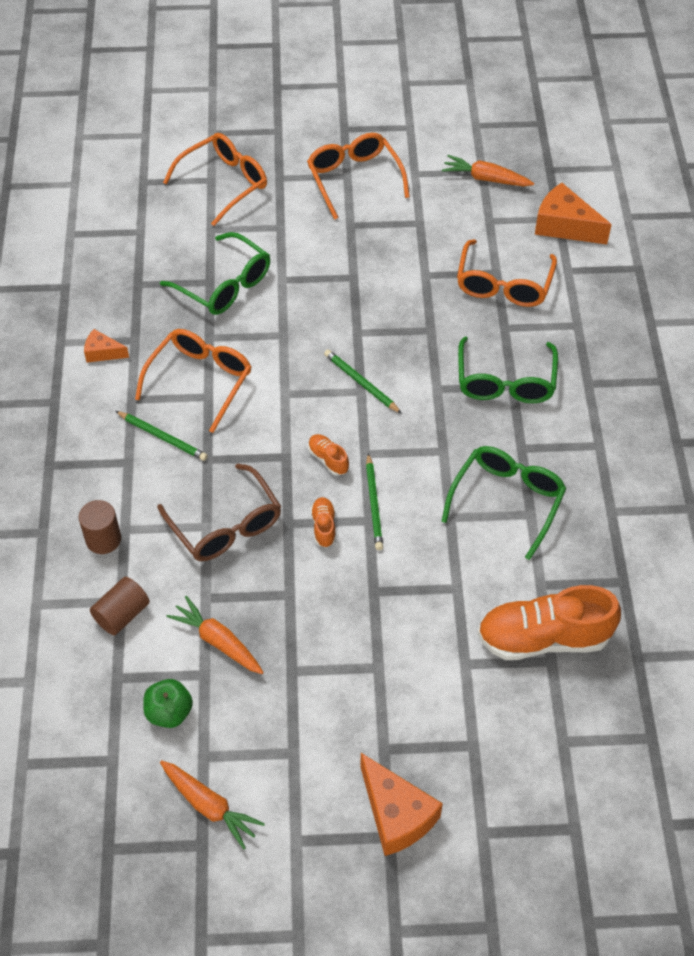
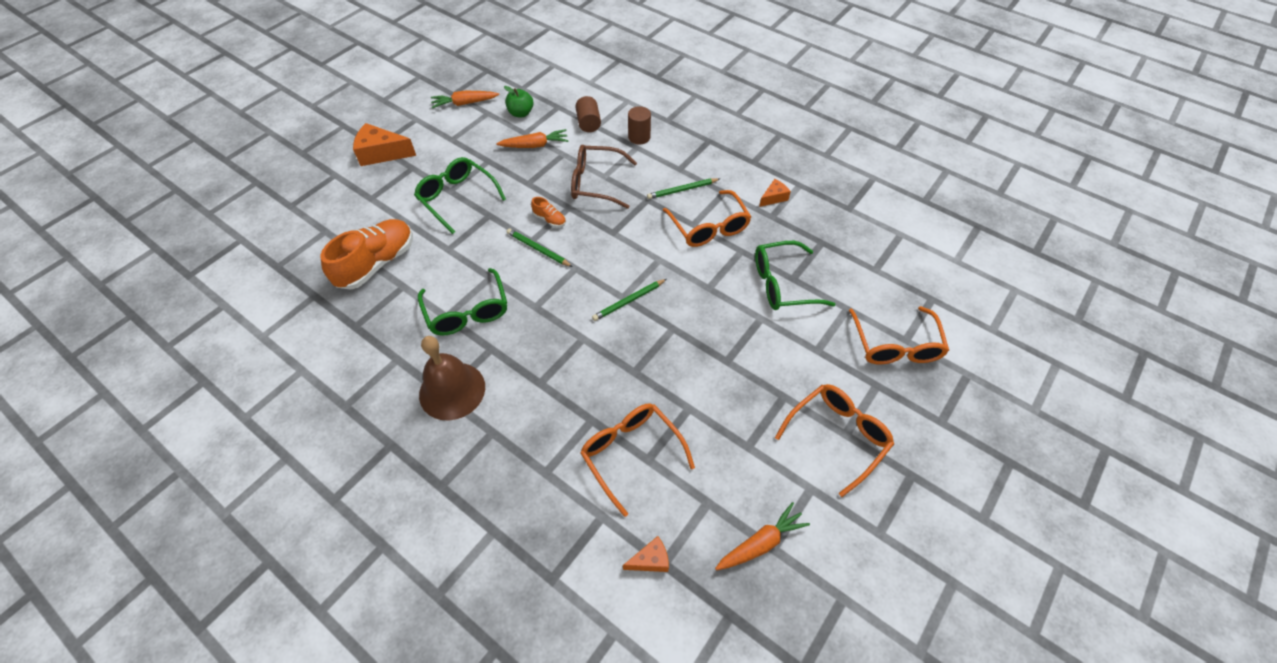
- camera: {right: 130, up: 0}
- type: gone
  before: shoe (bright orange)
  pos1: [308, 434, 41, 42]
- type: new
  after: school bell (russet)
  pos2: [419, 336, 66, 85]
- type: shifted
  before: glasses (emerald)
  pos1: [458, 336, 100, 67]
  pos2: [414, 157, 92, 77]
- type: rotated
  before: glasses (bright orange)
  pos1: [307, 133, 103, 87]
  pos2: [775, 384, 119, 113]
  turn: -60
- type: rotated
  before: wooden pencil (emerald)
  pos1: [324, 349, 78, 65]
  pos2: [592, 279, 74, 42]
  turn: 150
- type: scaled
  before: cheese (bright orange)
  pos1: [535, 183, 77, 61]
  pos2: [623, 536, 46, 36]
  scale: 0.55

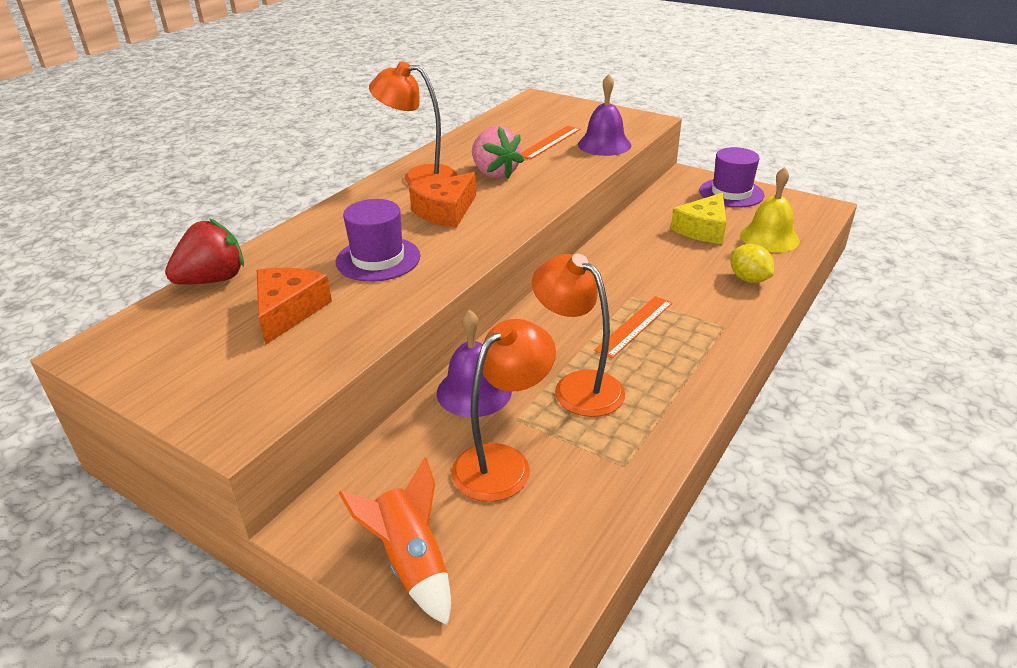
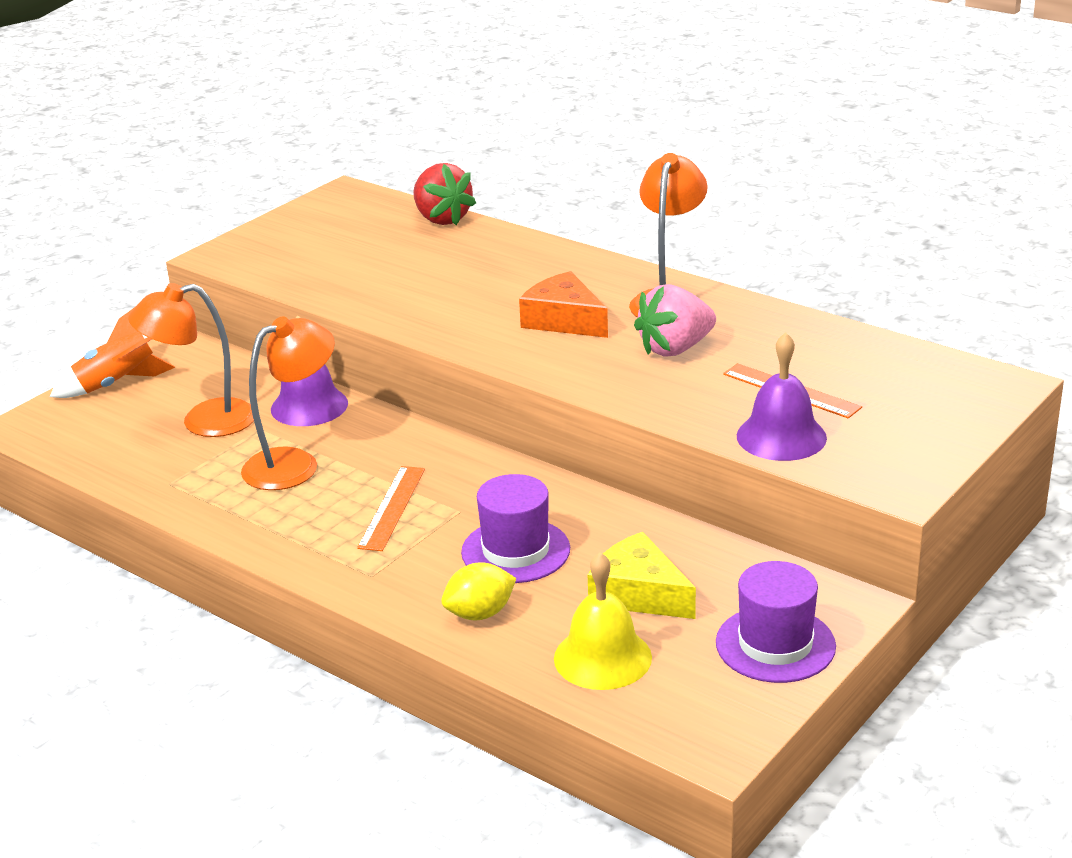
- camera: {right: 95, up: -5}
- type: gone
  before: cheese (bright orange)
  pos1: [257, 268, 75, 77]
- type: shifted
  before: hat (violet)
  pos1: [336, 199, 84, 83]
  pos2: [461, 474, 109, 109]
- type: rotated
  before: lamp (bright orange)
  pos1: [451, 319, 105, 183]
  pos2: [128, 283, 126, 154]
  turn: 120
- type: rotated
  before: measuring stick (bright orange)
  pos1: [594, 296, 78, 63]
  pos2: [357, 466, 68, 85]
  turn: 60

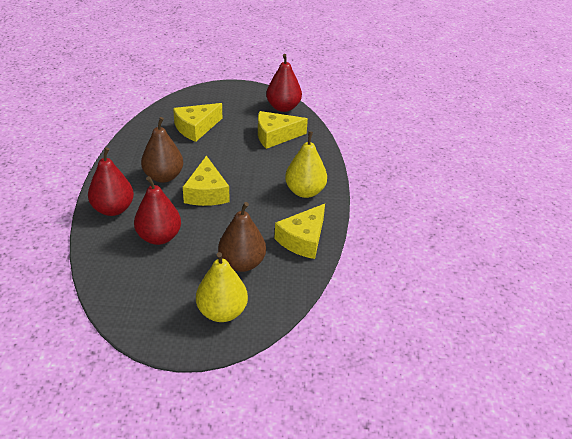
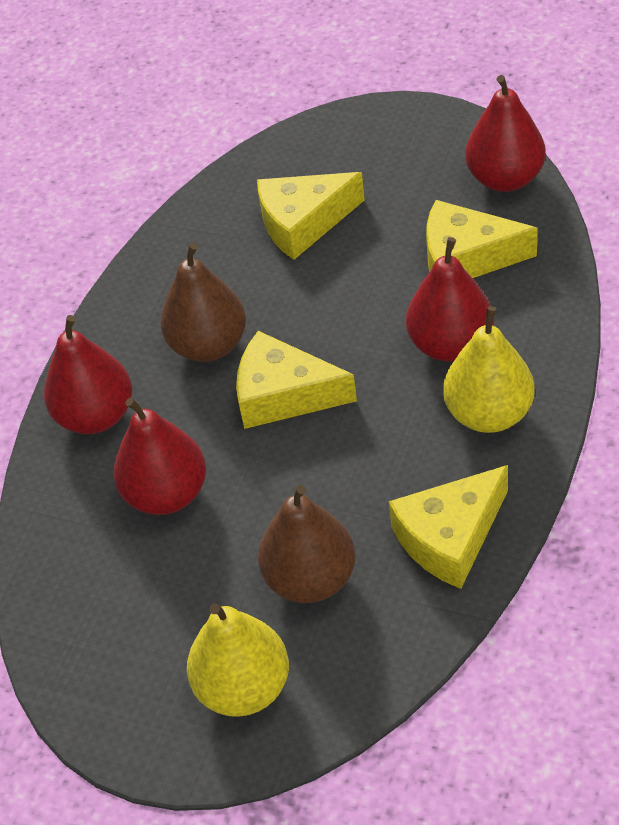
- camera: {right: 25, up: 10}
- type: new
  after: pear fruit (red)
  pos2: [406, 237, 88, 125]
- type: rotated
  before: cheese (golden)
  pos1: [183, 156, 47, 50]
  pos2: [236, 331, 121, 98]
  turn: 90

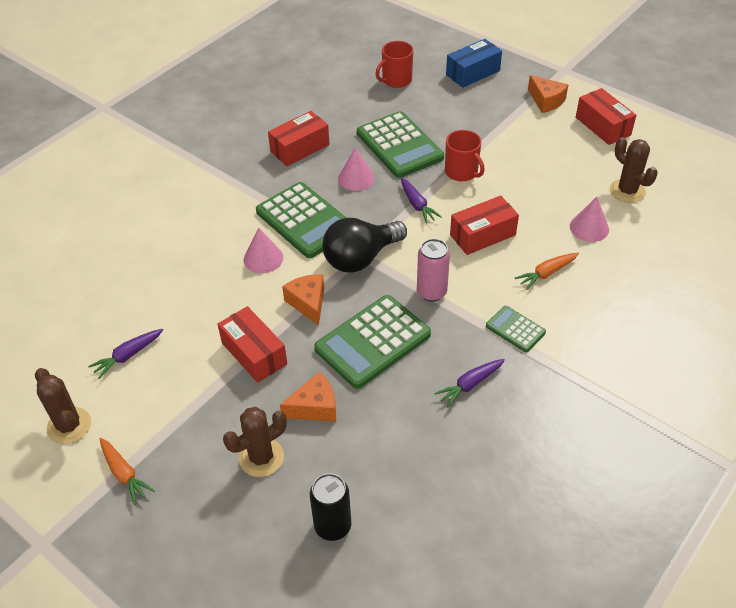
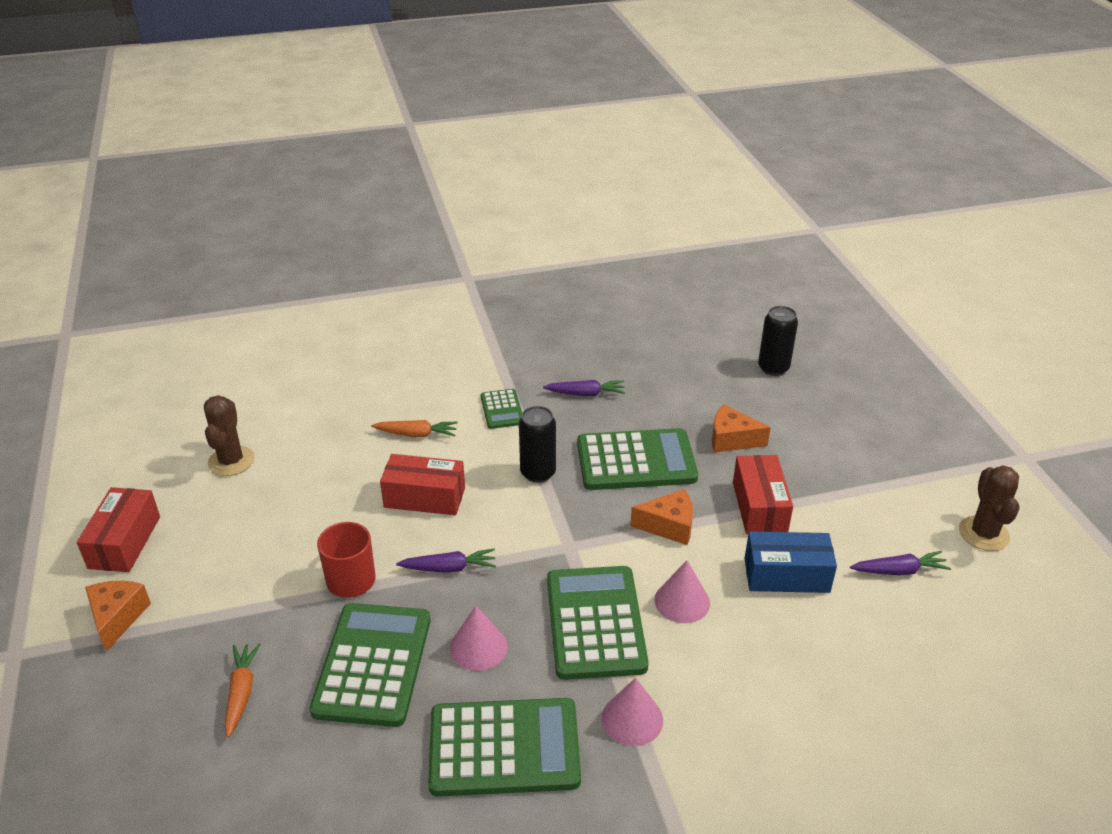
- camera: {right: -145, up: -10}
- type: gone
  before: cactus (russet)
  pos1: [223, 407, 64, 70]
- type: gone
  before: light bulb (jet-black)
  pos1: [322, 218, 85, 55]
- type: gone
  before: coffee mug (red)
  pos1: [375, 41, 38, 47]
- type: shifted
  before: carrot (bright orange)
  pos1: [100, 438, 55, 67]
  pos2: [224, 643, 37, 95]
- type: shifted
  before: package (royal blue)
  pos1: [446, 39, 56, 49]
  pos2: [745, 531, 92, 62]
- type: shifted
  before: cone (rosy)
  pos1: [570, 197, 39, 45]
  pos2: [602, 678, 61, 68]
- type: swapped
  before: package (red)
  after: pocket calculator (emerald)
  pos1: [268, 111, 62, 55]
  pos2: [428, 698, 153, 99]
- type: repainted
  before: soda can (rosy)
  after: soda can (jet-black)
  pos1: [417, 239, 33, 62]
  pos2: [519, 406, 37, 77]
- type: rotated
  before: cheese (bright orange)
  pos1: [282, 274, 42, 52]
  pos2: [631, 489, 62, 56]
  turn: -105
- type: rotated
  before: carrot (violet)
  pos1: [401, 178, 41, 46]
  pos2: [396, 549, 100, 24]
  turn: 75

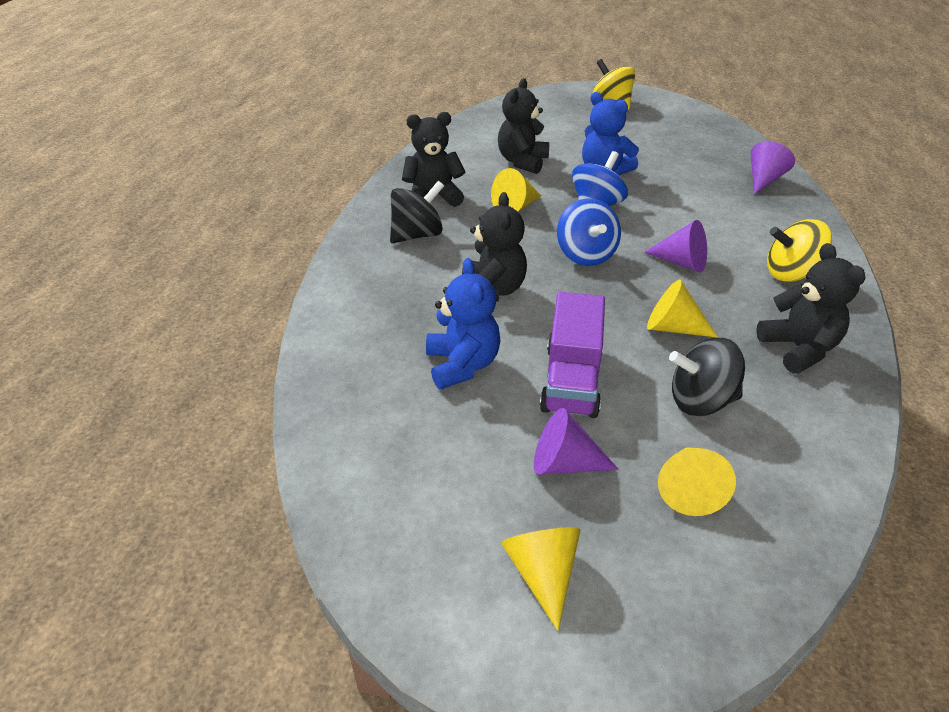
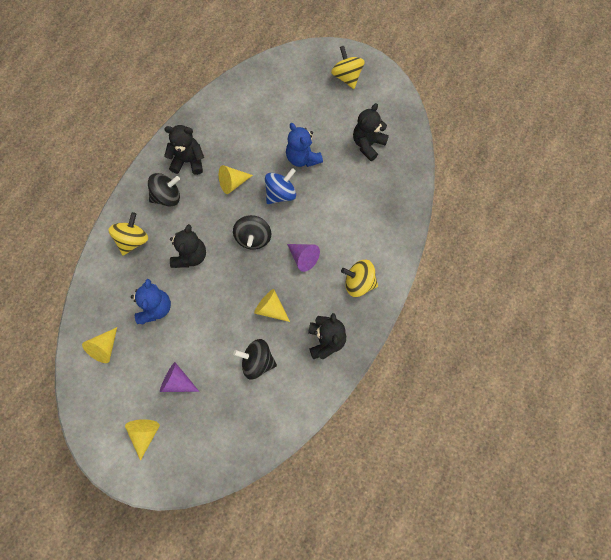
- camera: {right: 15, up: 30}
- type: gone
  before: toy truck (violet)
  pos1: [540, 292, 65, 126]
- type: gone
  before: cone (violet)
  pos1: [751, 141, 44, 53]
- type: new
  after: spinning top (golden)
  pos2: [109, 212, 39, 44]
- type: shifted
  before: stuffed bear (jet-black)
  pos1: [498, 78, 52, 96]
  pos2: [353, 103, 36, 58]
- type: shifted
  before: cone (golden)
  pos1: [658, 447, 78, 69]
  pos2: [82, 327, 35, 36]
- type: repainted
  before: spinning top (royal blue)
  after: spinning top (jet-black)
  pos1: [557, 198, 64, 68]
  pos2: [233, 215, 38, 35]

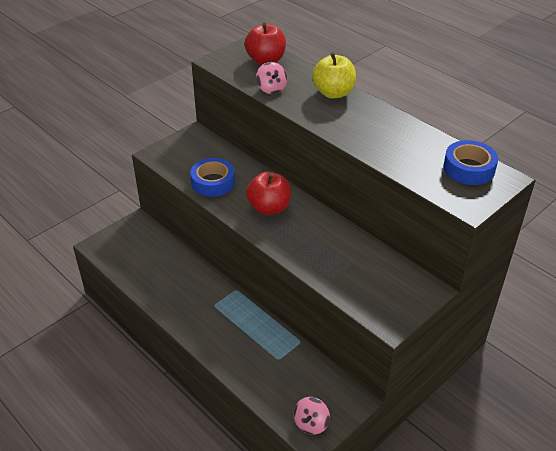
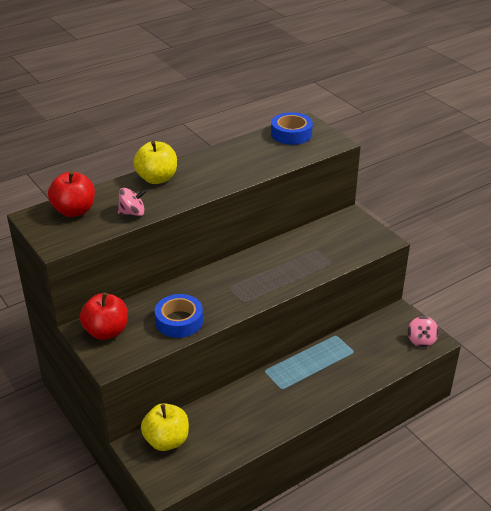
- camera: {right: -80, up: -5}
- type: new
  after: toy apple (golden)
  pos2: [141, 403, 48, 48]
- type: shifted
  before: toy apple (red)
  pos1: [246, 171, 45, 44]
  pos2: [80, 293, 48, 47]
- type: rotated
  before: spinning top (rosy)
  pos1: [293, 397, 37, 38]
  pos2: [408, 316, 31, 31]
  turn: 60

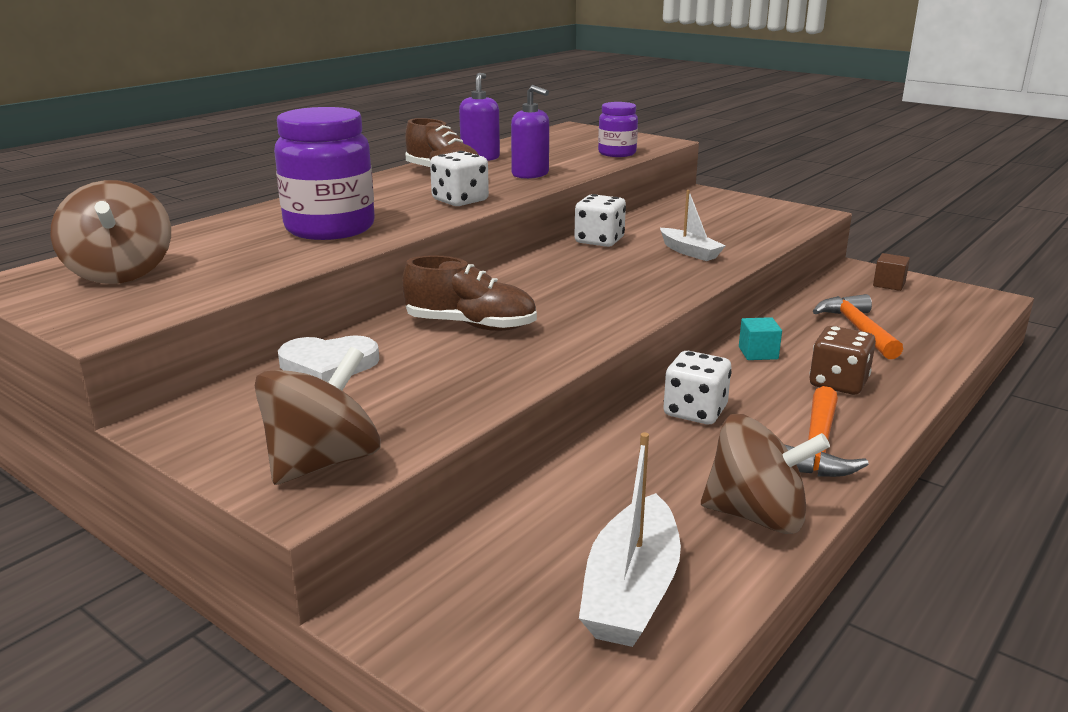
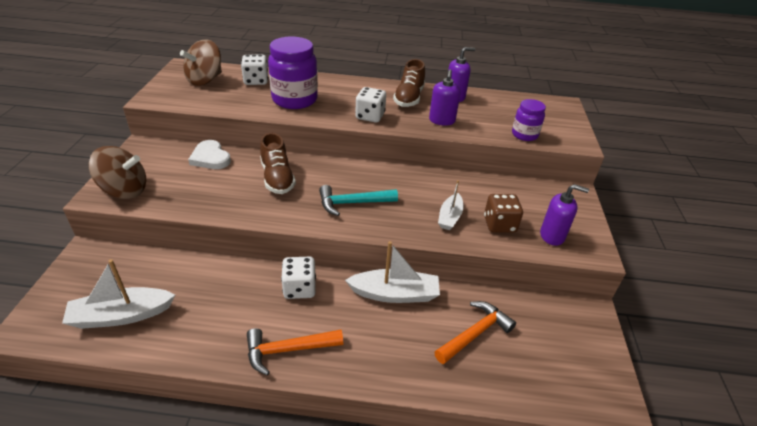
- camera: {right: 55, up: 15}
- type: gone
  before: spinning top (russet)
  pos1: [701, 414, 129, 120]
- type: gone
  before: solid cube (russet)
  pos1: [873, 253, 37, 38]
- type: new
  after: carpenter's hammer (teal)
  pos2: [319, 185, 79, 31]
- type: new
  after: soap pump (violet)
  pos2: [540, 184, 49, 62]
- type: shifted
  before: die (pure white)
  pos1: [574, 194, 52, 53]
  pos2: [241, 55, 27, 30]
- type: shifted
  before: die (russet)
  pos1: [810, 326, 66, 69]
  pos2: [484, 194, 39, 39]
- type: swapped
  before: solid cube (teal)
  after: toy boat (pure white)
  pos1: [739, 317, 43, 43]
  pos2: [345, 241, 95, 62]

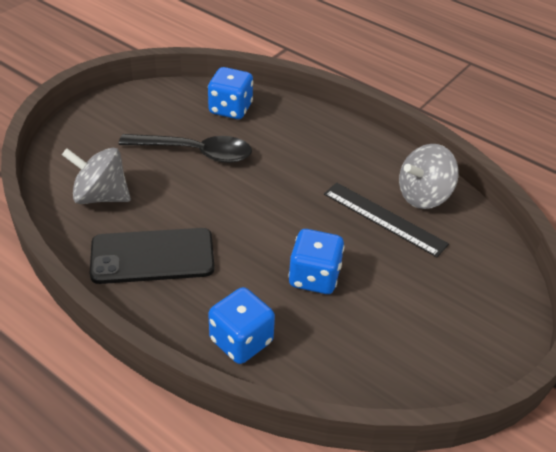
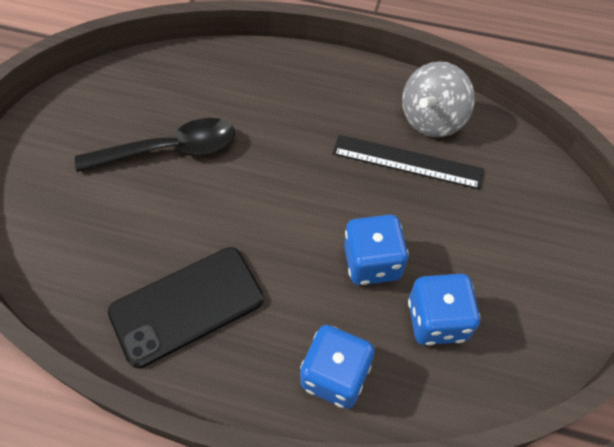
- camera: {right: -20, up: 15}
- type: gone
  before: spinning top (ash-grey)
  pos1: [62, 148, 69, 56]
- type: shifted
  before: die (royal blue)
  pos1: [208, 67, 45, 52]
  pos2: [408, 274, 72, 71]

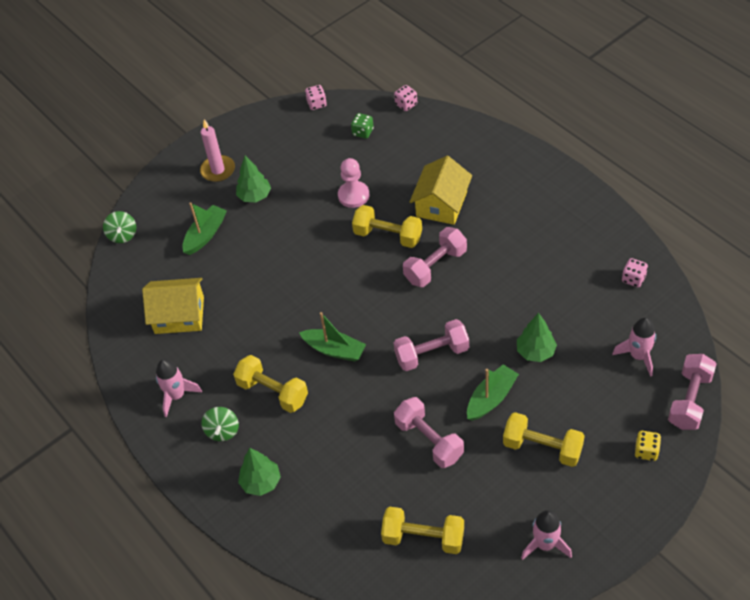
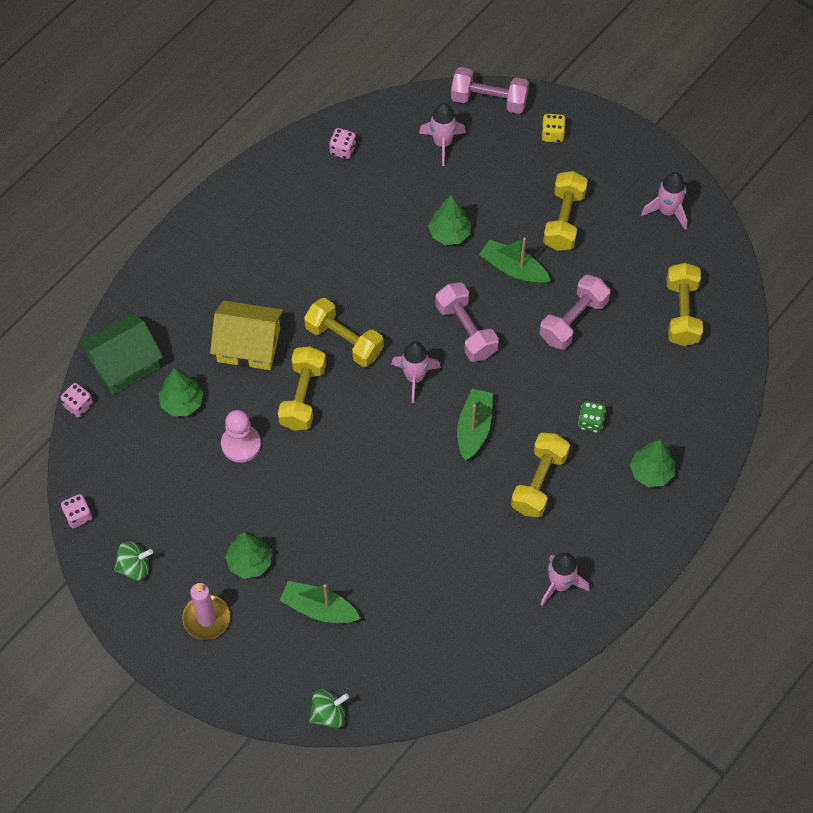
- camera: {right: -105, up: 10}
- type: gone
  before: house (golden)
  pos1: [142, 278, 62, 56]
- type: new
  after: house (emerald)
  pos2: [79, 312, 84, 82]
- type: new
  after: tree (emerald)
  pos2: [158, 368, 45, 48]
- type: new
  after: toy rocket (rosy)
  pos2: [391, 341, 50, 62]
- type: shifted
  before: spinning top (emerald)
  pos1: [201, 407, 38, 34]
  pos2: [114, 541, 39, 40]
- type: shifted
  before: die (emerald)
  pos1: [351, 113, 23, 26]
  pos2: [578, 401, 28, 32]
- type: repainted
  before: dumbbell (rosy)
  after: dumbbell (golden)
  pos1: [403, 227, 64, 60]
  pos2: [304, 298, 80, 69]

